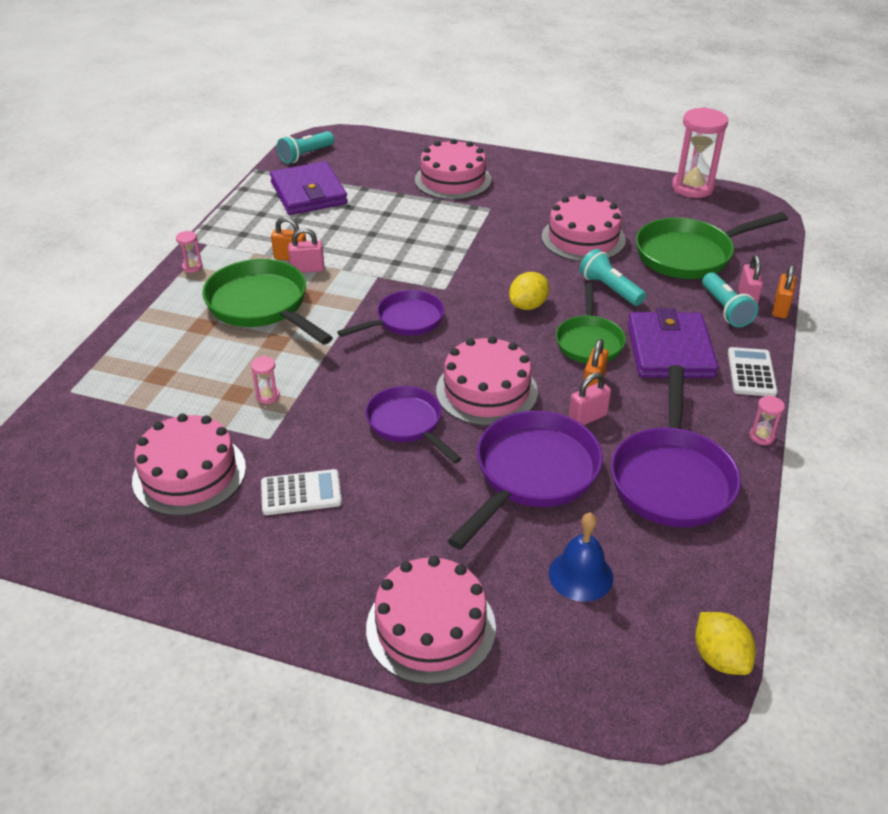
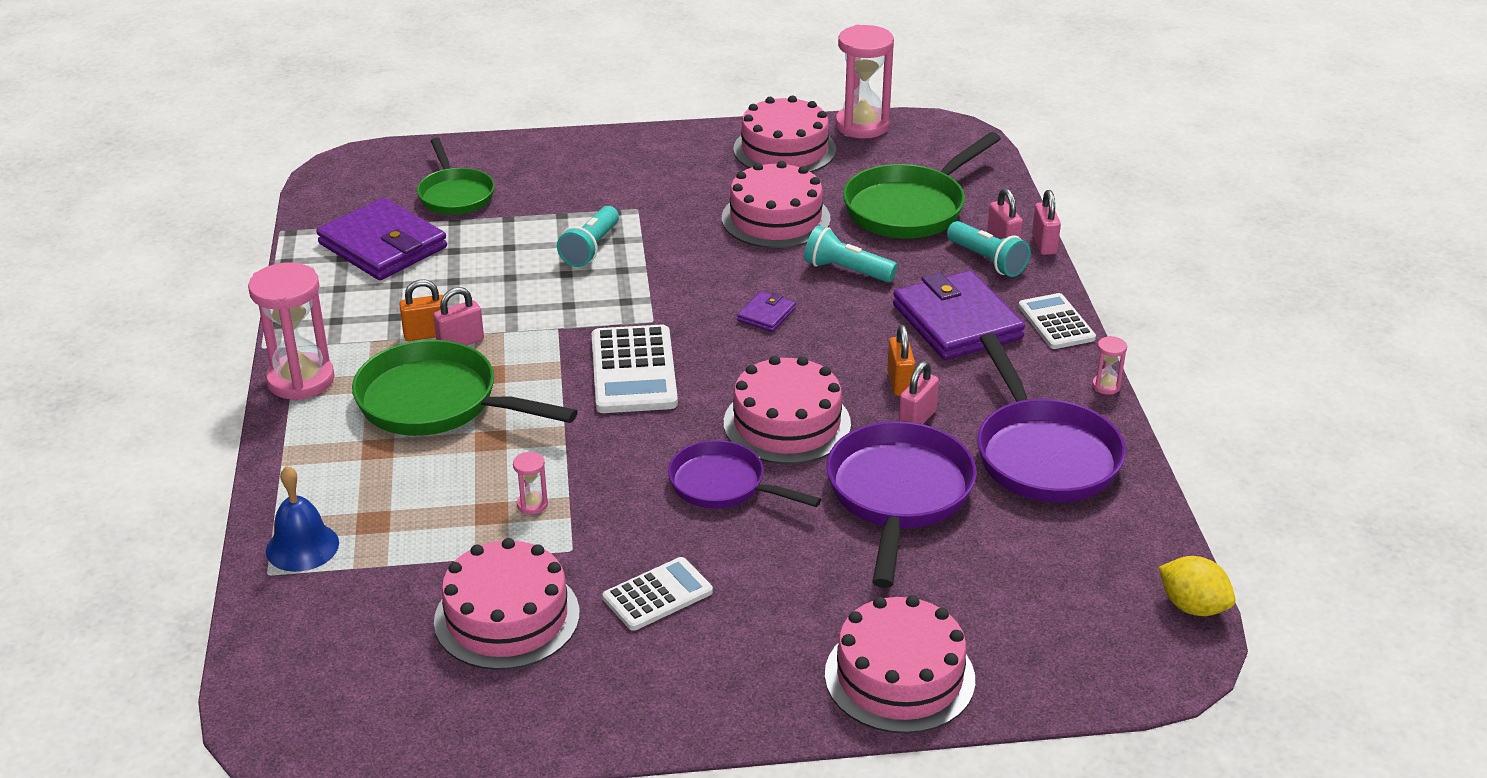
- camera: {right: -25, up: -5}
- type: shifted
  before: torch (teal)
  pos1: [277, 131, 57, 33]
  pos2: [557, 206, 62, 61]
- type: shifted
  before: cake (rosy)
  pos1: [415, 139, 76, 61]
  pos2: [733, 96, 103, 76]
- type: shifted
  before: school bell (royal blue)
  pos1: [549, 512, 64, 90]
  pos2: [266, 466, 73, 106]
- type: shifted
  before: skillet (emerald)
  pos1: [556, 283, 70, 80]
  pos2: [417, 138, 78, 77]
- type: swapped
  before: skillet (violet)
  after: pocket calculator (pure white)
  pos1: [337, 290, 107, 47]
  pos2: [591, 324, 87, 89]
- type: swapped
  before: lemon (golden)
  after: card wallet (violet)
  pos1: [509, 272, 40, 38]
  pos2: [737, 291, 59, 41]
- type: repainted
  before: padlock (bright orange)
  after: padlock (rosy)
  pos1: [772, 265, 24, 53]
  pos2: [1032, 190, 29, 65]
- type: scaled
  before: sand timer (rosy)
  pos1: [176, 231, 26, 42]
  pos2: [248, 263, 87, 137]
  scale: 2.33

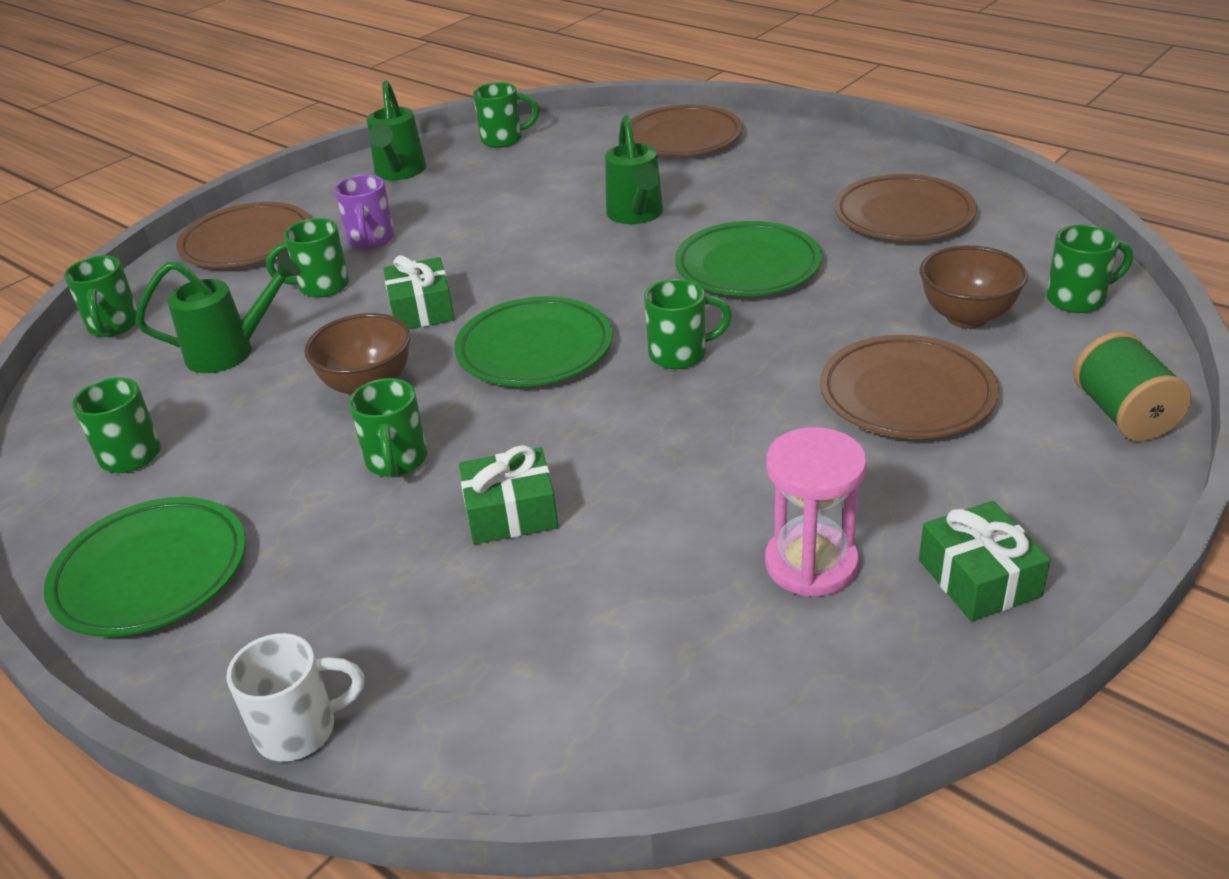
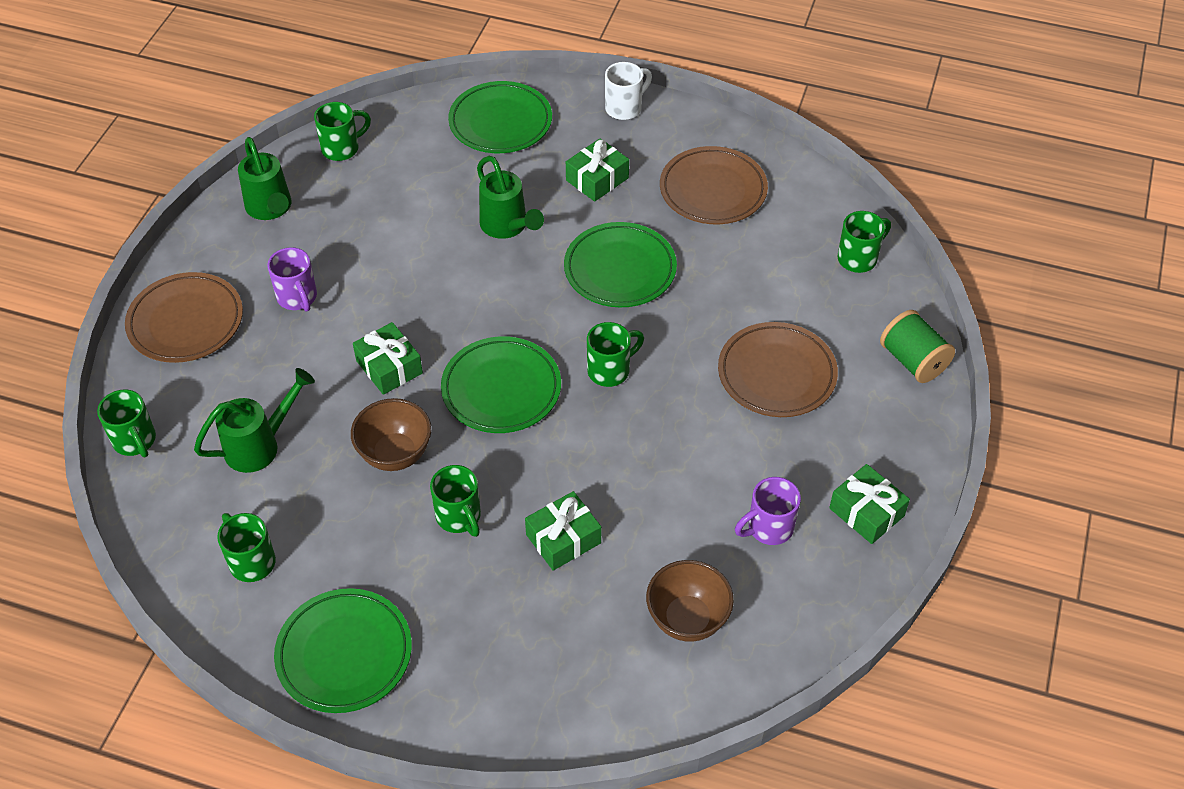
- camera: {right: -25, up: 15}
- type: gone
  before: coffee mug (emerald)
  pos1: [266, 218, 83, 80]
- type: new
  after: present (emerald)
  pos2: [566, 138, 63, 64]
- type: shifted
  before: coffee mug (pure white)
  pos1: [226, 633, 138, 129]
  pos2: [605, 62, 47, 58]
- type: shifted
  before: bowl (russet)
  pos1: [920, 245, 108, 84]
  pos2: [646, 560, 88, 82]
- type: swapped
  before: sand timer (rosy)
  after: coffee mug (violet)
  pos1: [765, 427, 102, 170]
  pos2: [735, 477, 66, 68]
- type: repainted
  before: dinner plate (russet)
  after: dinner plate (emerald)
  pos1: [626, 105, 117, 51]
  pos2: [448, 81, 104, 72]

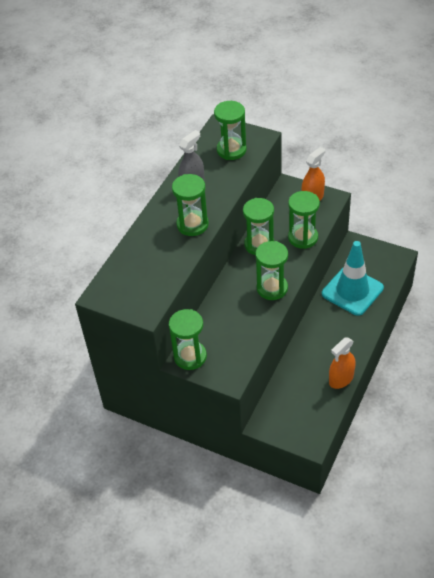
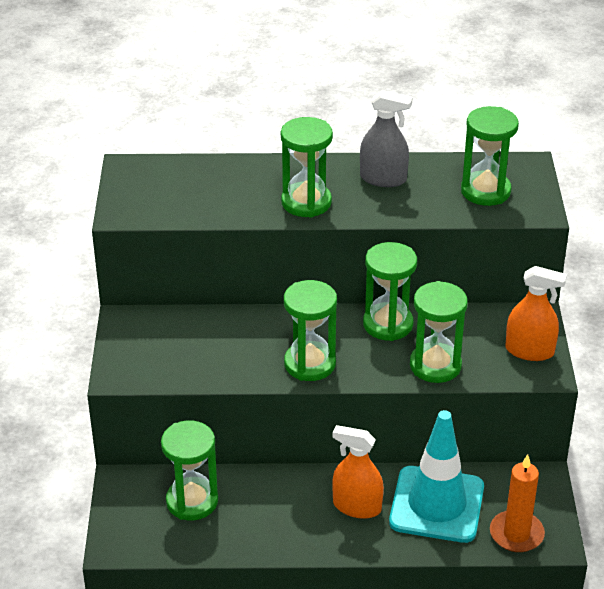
- camera: {right: 60, up: -10}
- type: new
  after: wax candle (bright orange)
  pos2: [490, 454, 55, 98]
- type: shifted
  before: sand timer (emerald)
  pos1: [169, 309, 38, 61]
  pos2: [161, 420, 57, 100]
- type: shifted
  before: spray bottle (bright orange)
  pos1: [329, 338, 27, 51]
  pos2: [332, 425, 52, 94]

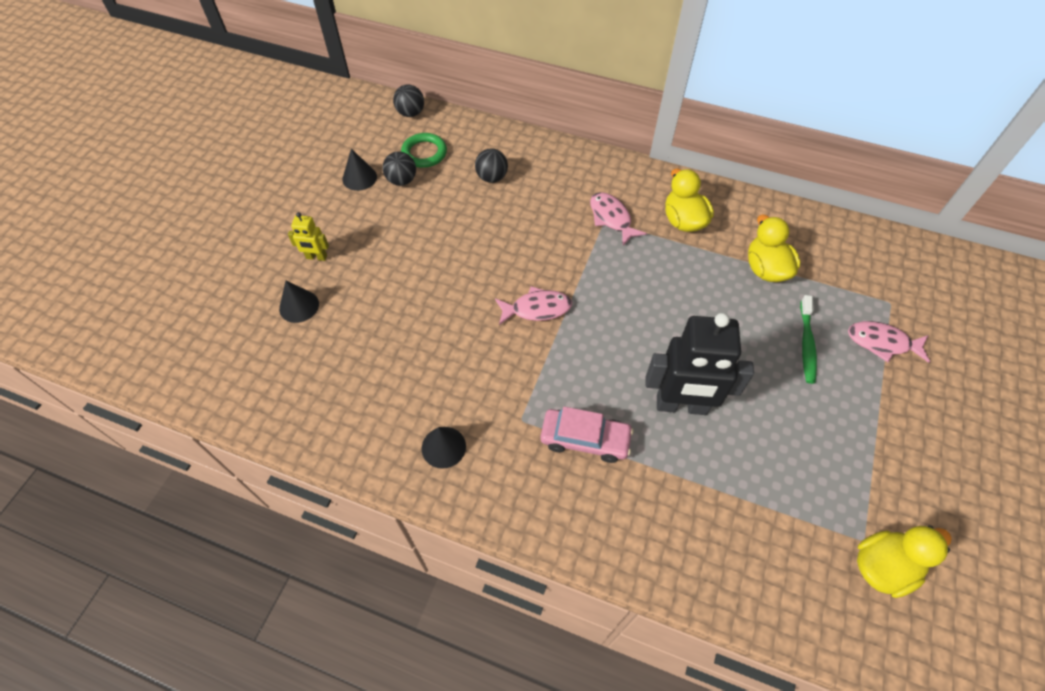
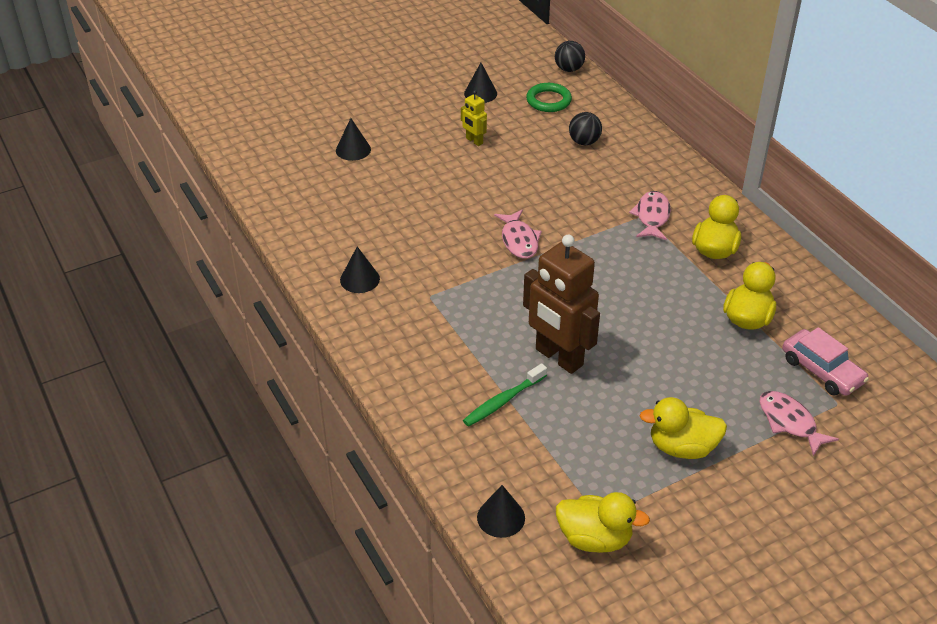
- camera: {right: 40, up: -15}
- type: gone
  before: play ball (jet-black)
  pos1: [383, 152, 33, 34]
- type: new
  after: cone (jet-black)
  pos2: [477, 485, 48, 53]
- type: new
  after: rubber duck (golden)
  pos2: [640, 397, 87, 62]
- type: shifted
  before: robot (golden)
  pos1: [288, 212, 41, 49]
  pos2: [461, 90, 26, 56]
- type: shifted
  before: car (rosy)
  pos1: [540, 407, 94, 56]
  pos2: [782, 327, 87, 69]
- type: shifted
  before: dental brush (emerald)
  pos1: [800, 295, 17, 89]
  pos2: [463, 363, 84, 64]
- type: repainted
  before: robot (jet-black)
  after: robot (russet)
  pos1: [646, 313, 108, 102]
  pos2: [523, 234, 77, 140]
- type: rotated
  before: fish figure (rosy)
  pos1: [495, 286, 77, 39]
  pos2: [494, 210, 48, 49]
  turn: 45

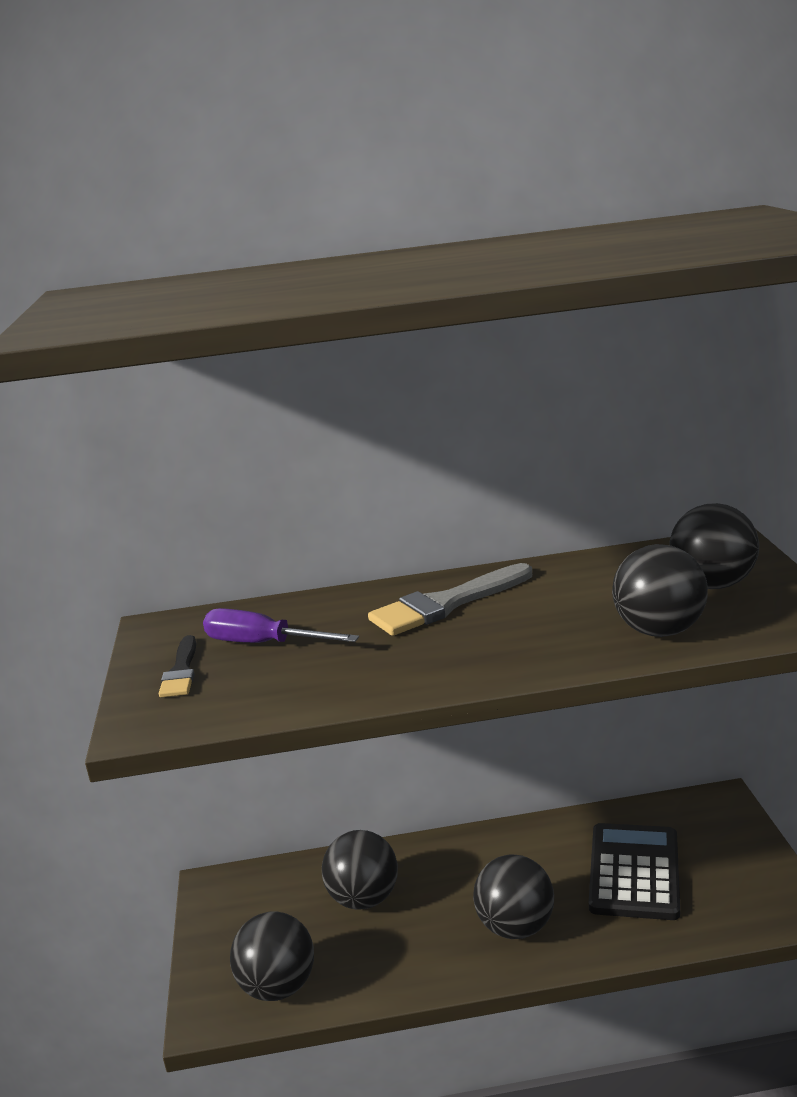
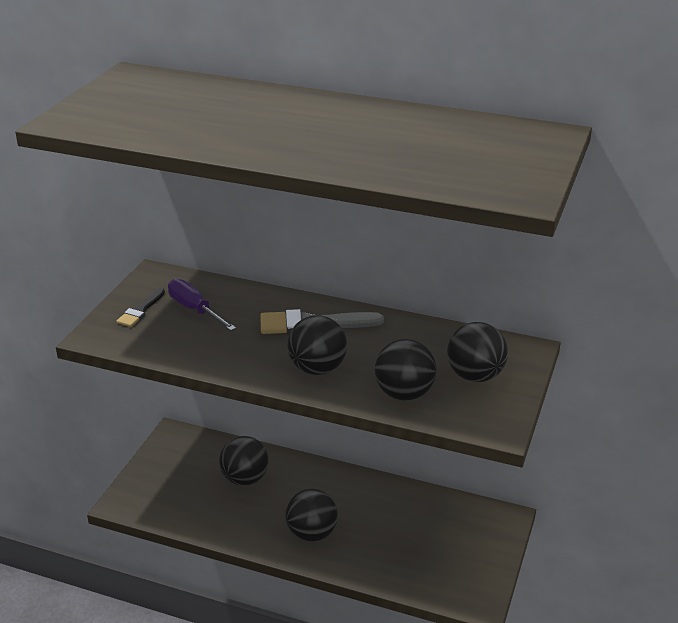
- camera: {right: 25, up: 10}
- type: gone
  before: pocket calculator (jet-black)
  pos1: [589, 823, 91, 97]
- type: shifted
  before: play ball (jet-black)
  pos1: [230, 911, 84, 90]
  pos2: [287, 315, 60, 60]

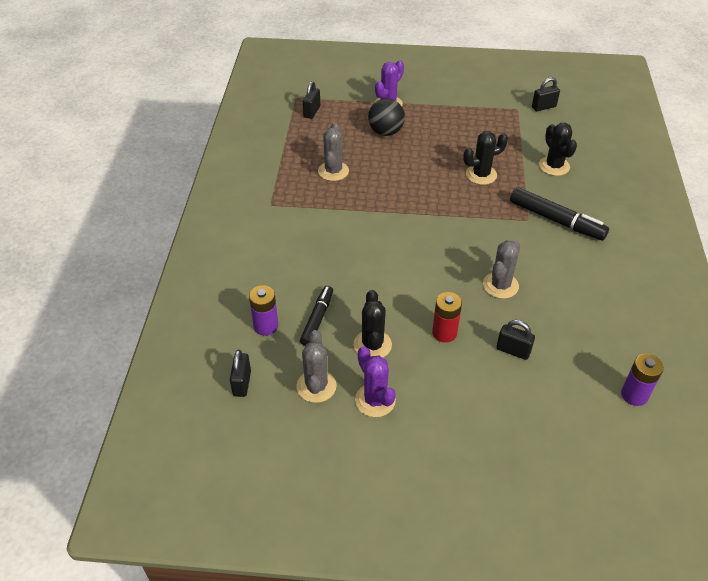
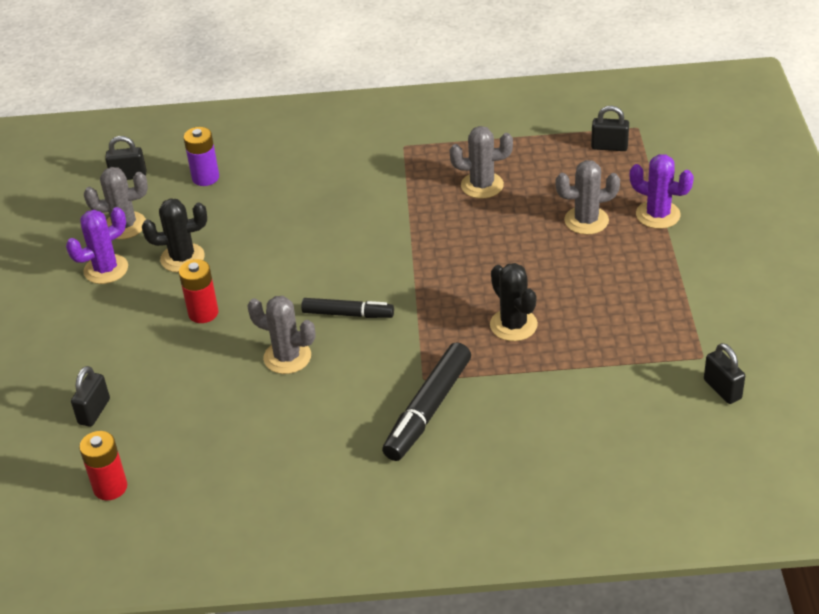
- camera: {right: 85, up: -5}
- type: gone
  before: cactus (jet-black)
  pos1: [539, 123, 38, 53]
- type: shifted
  before: marker pen (jet-black)
  pos1: [300, 286, 33, 60]
  pos2: [301, 298, 93, 20]
- type: shifted
  before: padlock (jet-black)
  pos1: [496, 320, 39, 40]
  pos2: [71, 366, 39, 61]
- type: swapped
  before: play ball (jet-black)
  after: cactus (ash-grey)
  pos1: [368, 98, 37, 38]
  pos2: [556, 160, 64, 75]
- type: repainted
  before: battery (violet)
  after: battery (red)
  pos1: [621, 354, 43, 52]
  pos2: [79, 431, 48, 70]

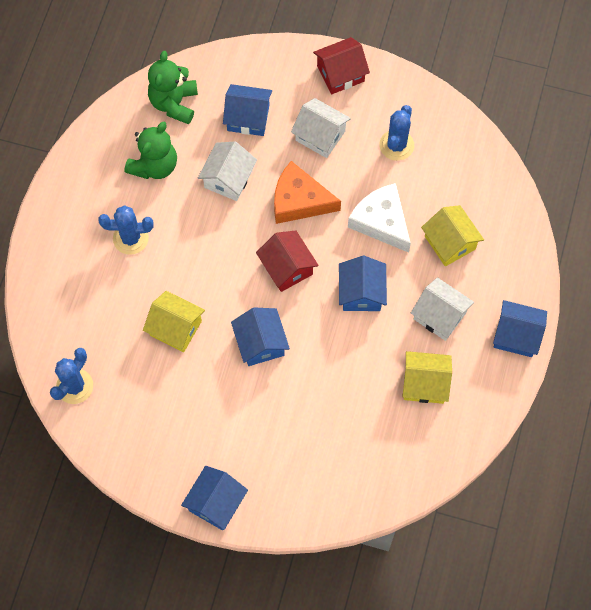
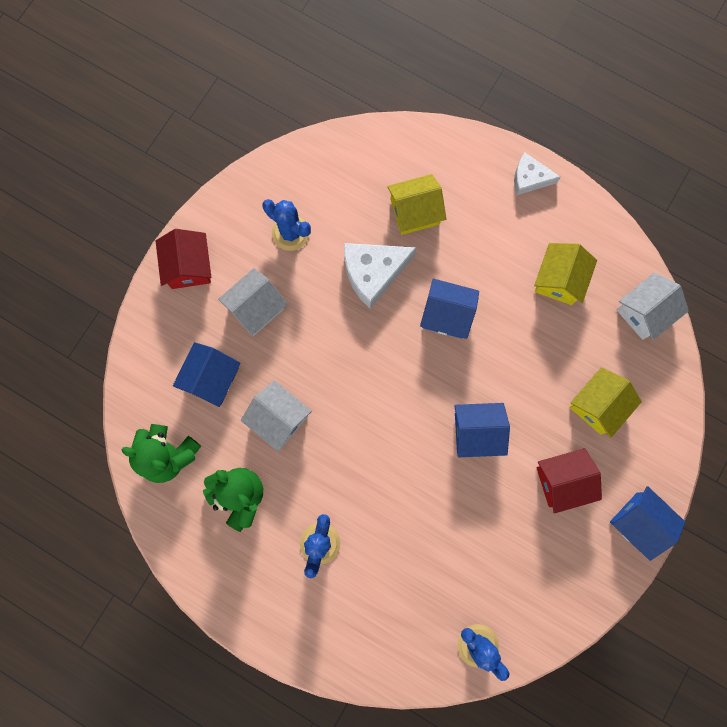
- camera: {right: -75, up: 10}
- type: gone
  before: cheese (bright orange)
  pos1: [274, 161, 67, 63]
- type: shifted
  before: house (golden)
  pos1: [143, 291, 62, 61]
  pos2: [570, 367, 72, 71]
- type: shifted
  before: house (red)
  pos1: [256, 231, 63, 61]
  pos2: [536, 448, 66, 65]
- type: shifted
  before: house (pure white)
  pos1: [411, 277, 63, 64]
  pos2: [616, 272, 73, 68]
- type: swapped
  before: house (royal blue)
  after: cheese (pure white)
  pos1: [493, 300, 54, 57]
  pos2: [514, 153, 47, 43]

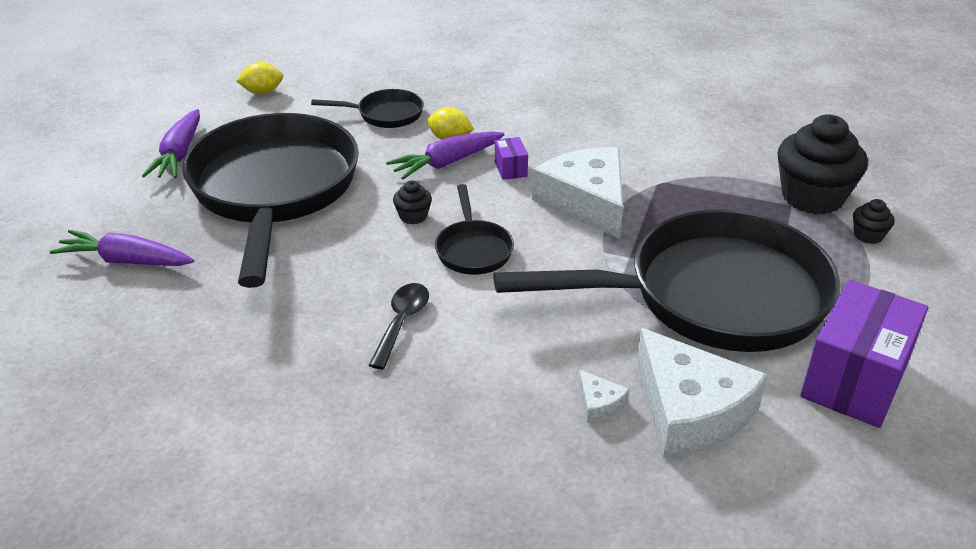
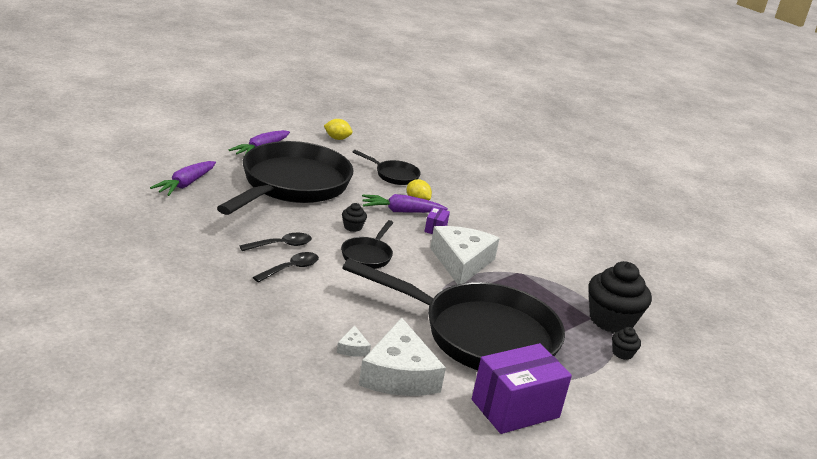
- camera: {right: 25, up: -10}
- type: new
  after: spoon (jet-black)
  pos2: [240, 233, 72, 18]
- type: rotated
  before: carrot (violet)
  pos1: [50, 230, 144, 36]
  pos2: [150, 161, 66, 35]
  turn: -105

